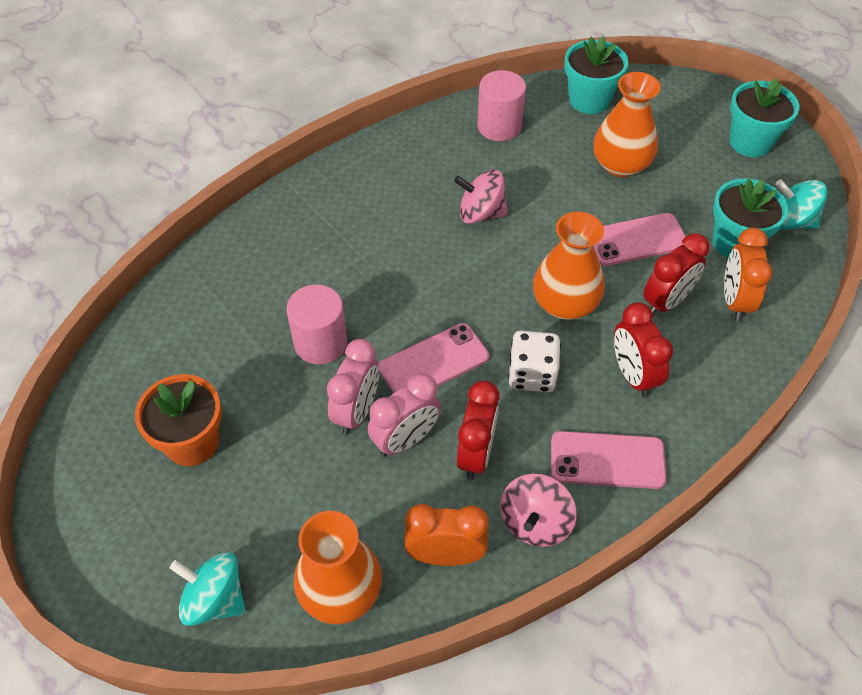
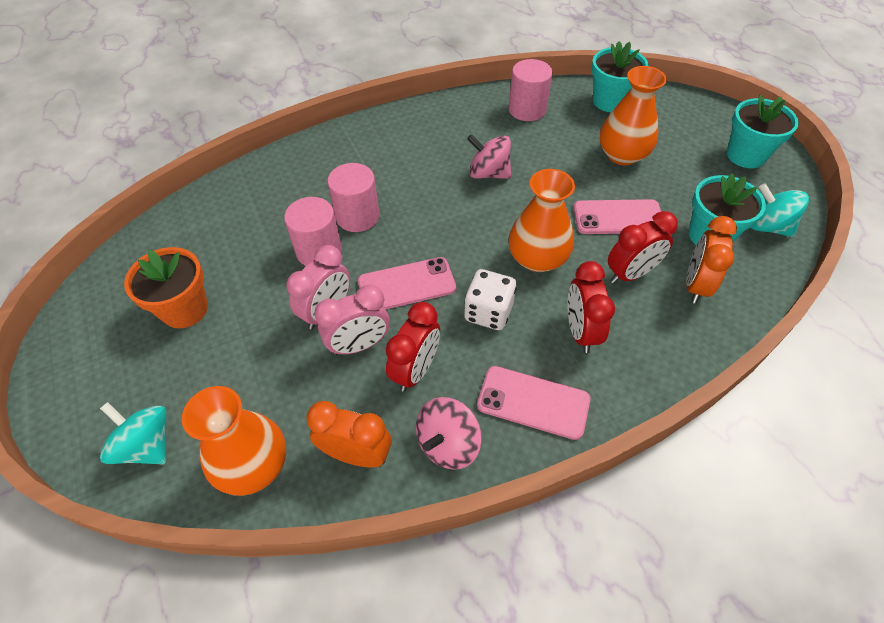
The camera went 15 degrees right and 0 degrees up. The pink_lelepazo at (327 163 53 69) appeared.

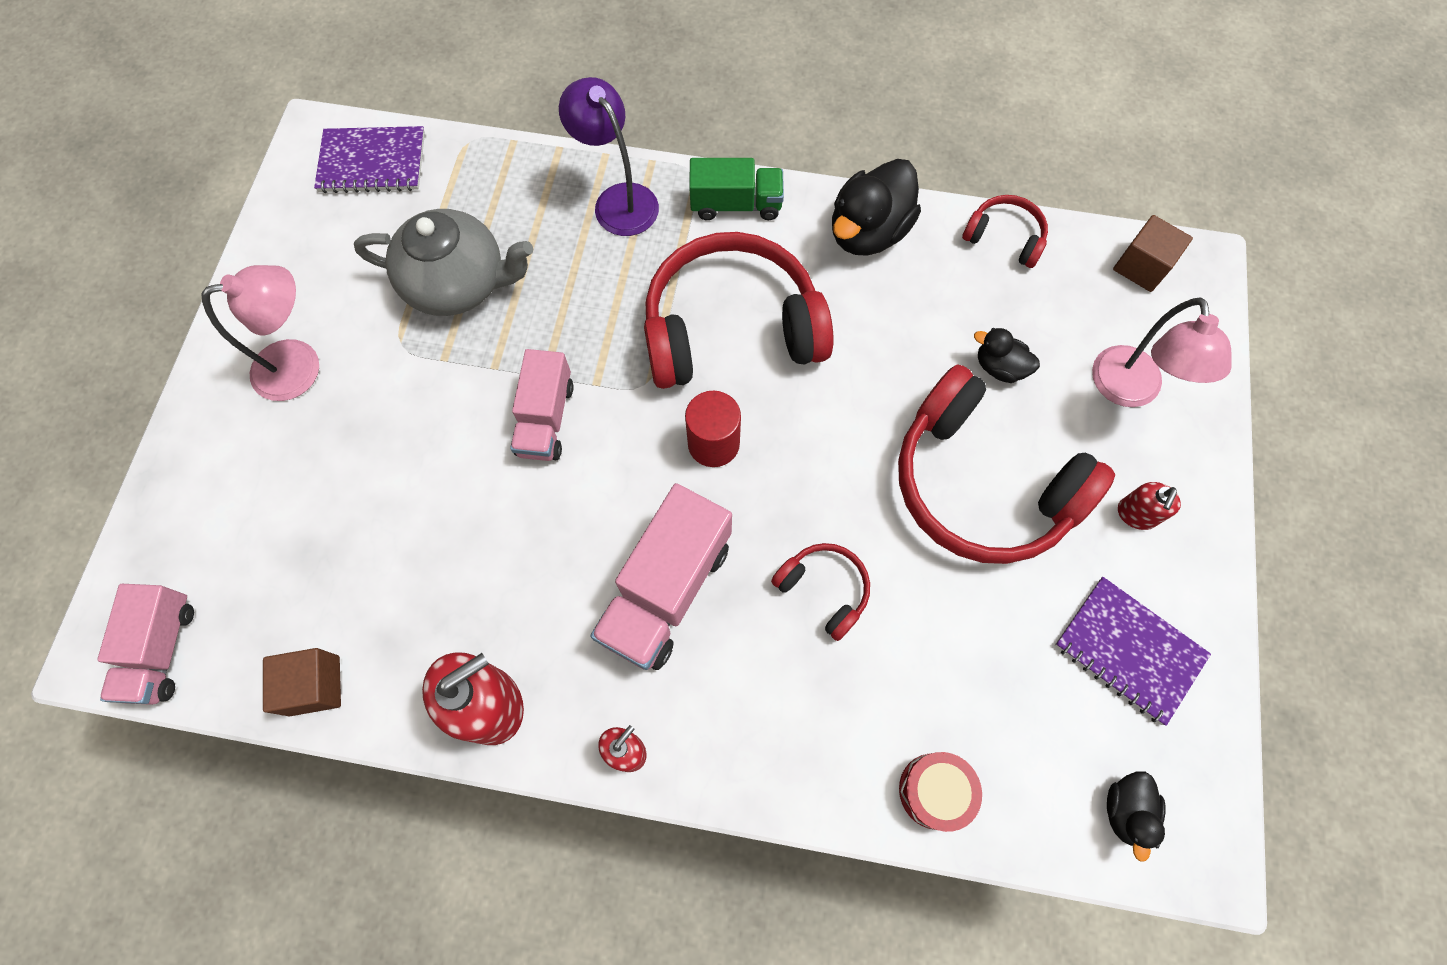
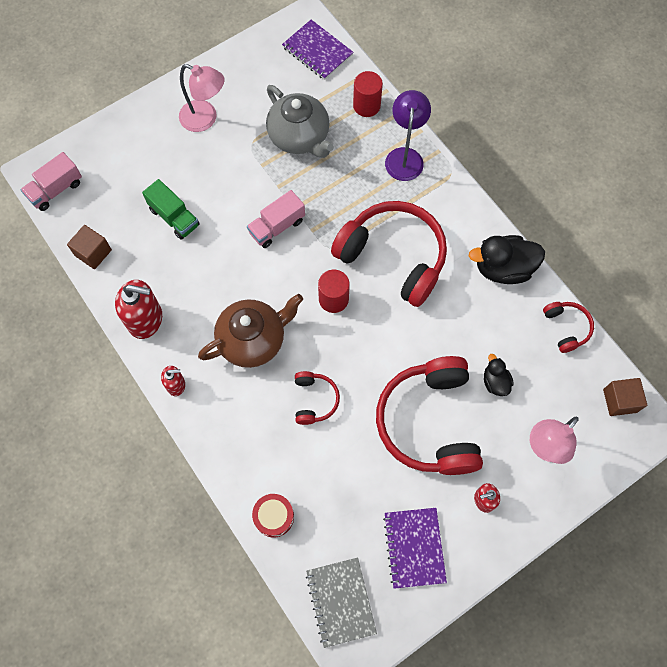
The camera went 45 degrees right and 0 degrees up. The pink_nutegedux at (590 483 142 187) was replaced by the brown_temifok at (198 294 105 74). The green_nutegedux moved from (689 158 95 62) to (142 179 58 61). The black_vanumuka at (1107 771 59 91) was replaced by the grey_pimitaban at (306 557 71 91). The red_lelepazo at (353 71 30 46) appeared.

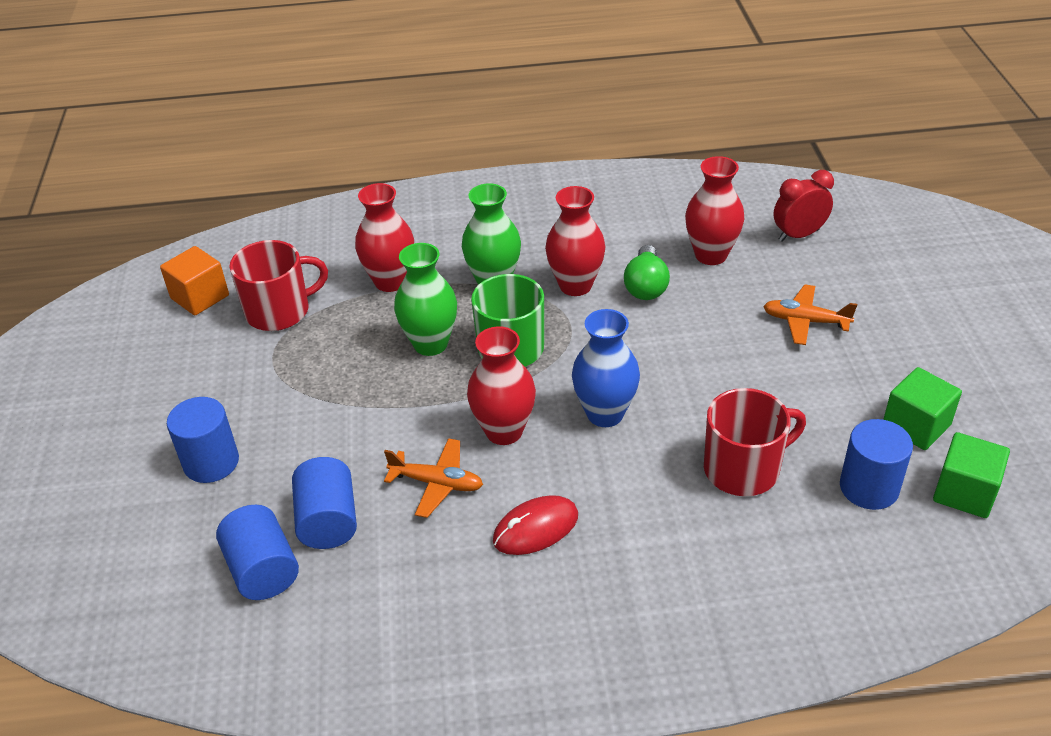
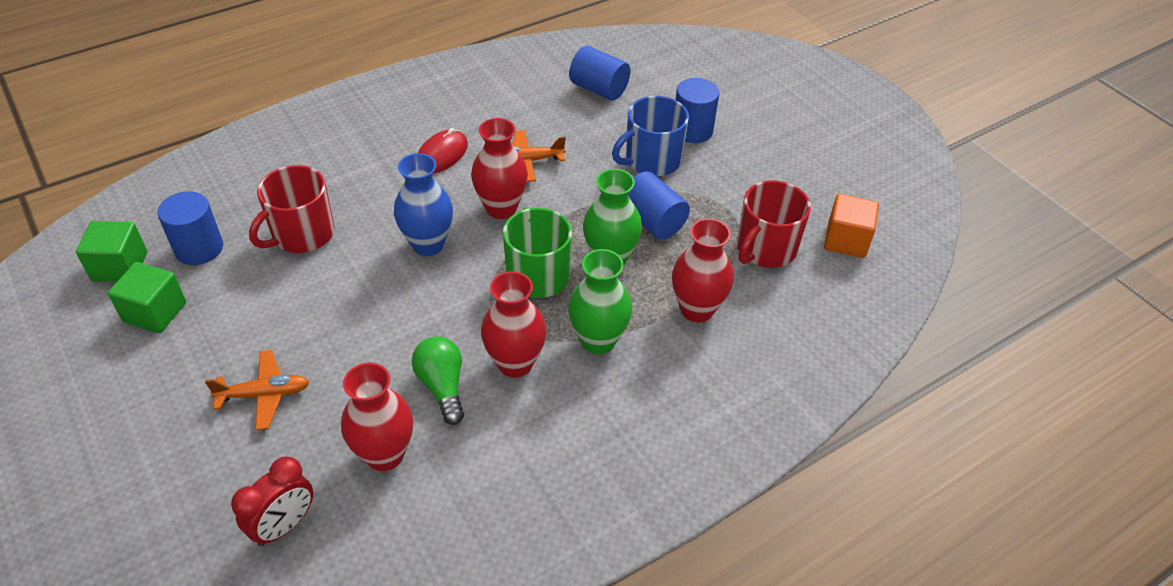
The camera went 150 degrees right and 5 degrees up. The blue_lelepazo moved from (292 457 65 92) to (628 171 62 68). The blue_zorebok at (612 96 77 81) appeared.

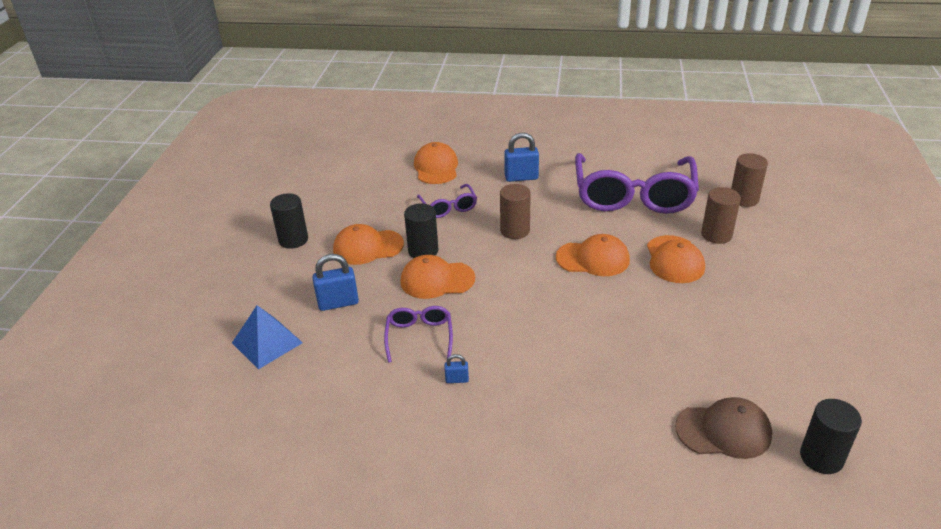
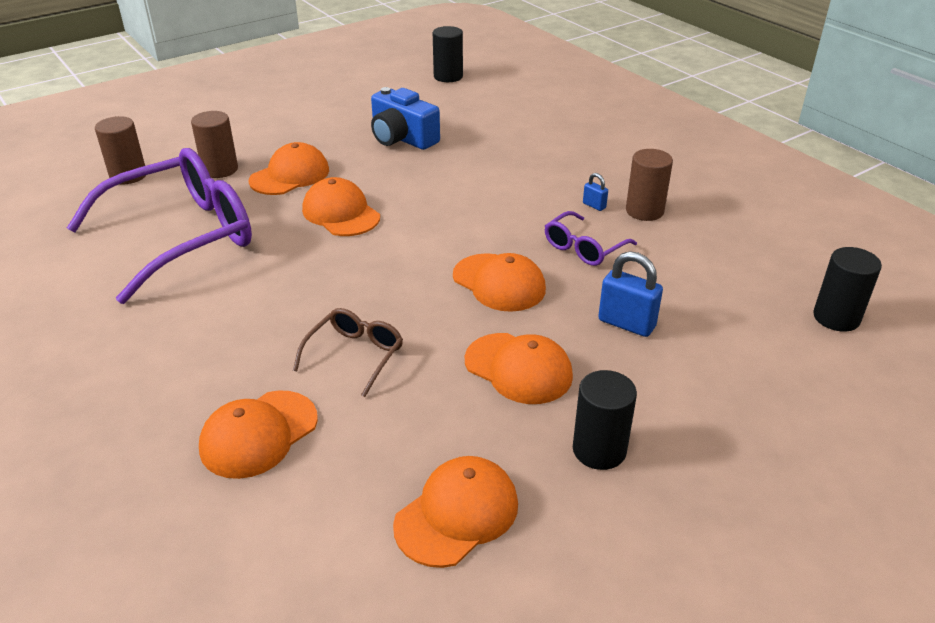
The camera went 135 degrees left and 0 degrees up. The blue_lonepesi at (232 305 71 64) disappeared. The black_lelepazo moved from (404 203 35 55) to (813 247 69 85). The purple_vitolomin at (417 184 60 34) became the brown_vitolomin at (293 308 110 89). The brown_lelepazo moved from (500 184 31 55) to (626 149 47 72). The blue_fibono at (504 133 35 49) disappeared. The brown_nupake at (675 397 97 62) disappeared. The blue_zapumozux at (371 87 69 63) appeared. The orange_nupake at (393 456 125 112) appeared.

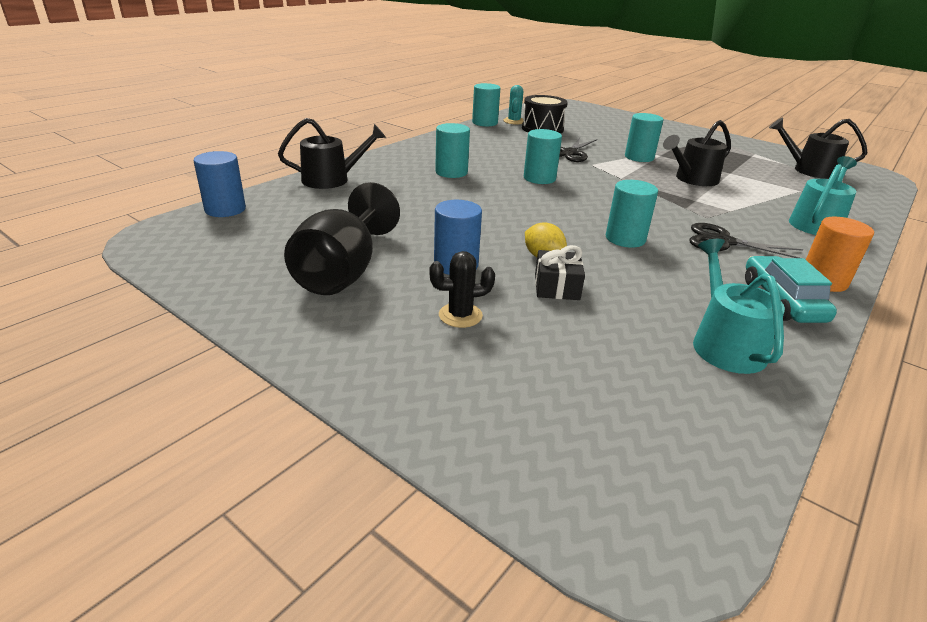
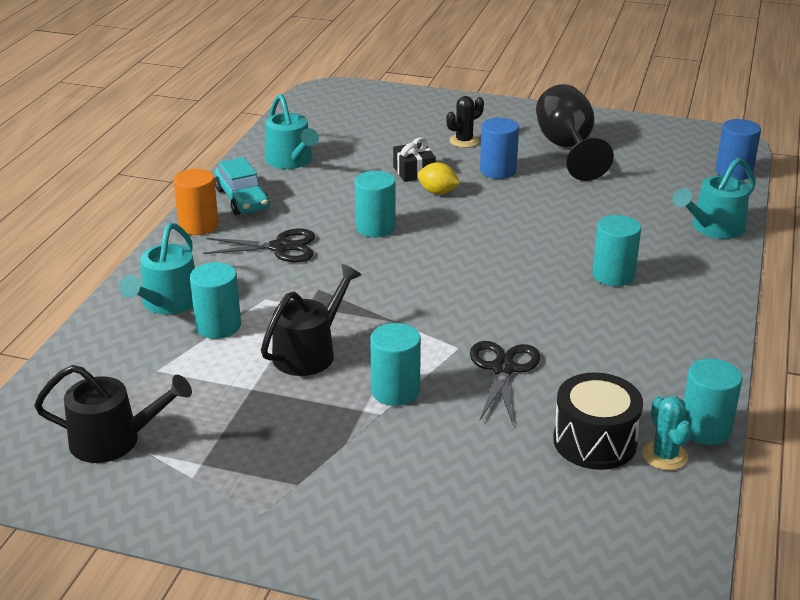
The camera went 160 degrees right and 0 degrees up. The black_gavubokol at (278 118 108 71) became the turquoise_gavubokol at (673 158 83 81). The turquoise_lelepazo moved from (524 129 38 55) to (190 262 51 77).

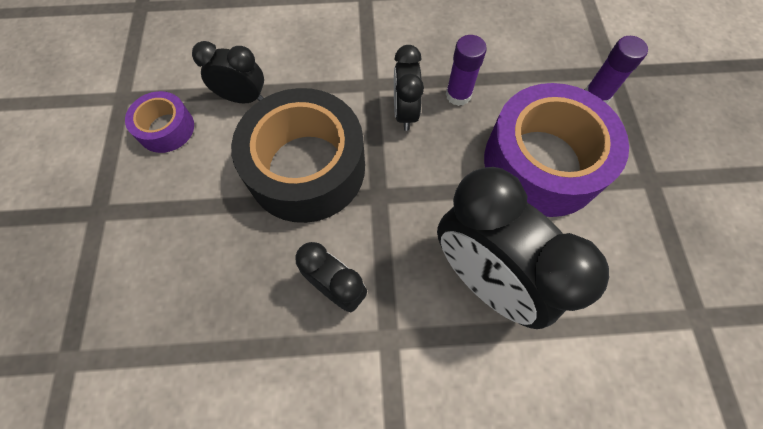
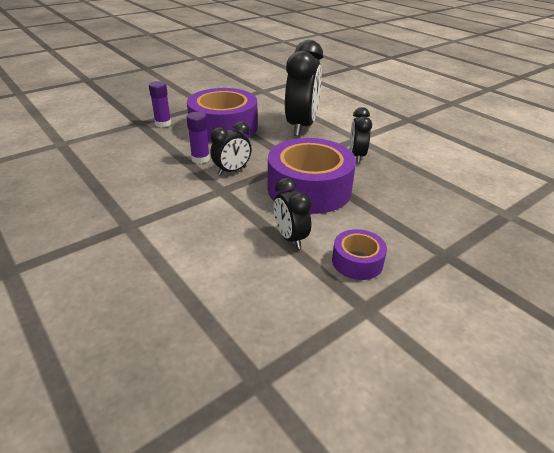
The camera went 125 degrees left and 30 degrees down. The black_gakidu at (231 88 134 135) became the purple_gakidu at (268 138 88 76).

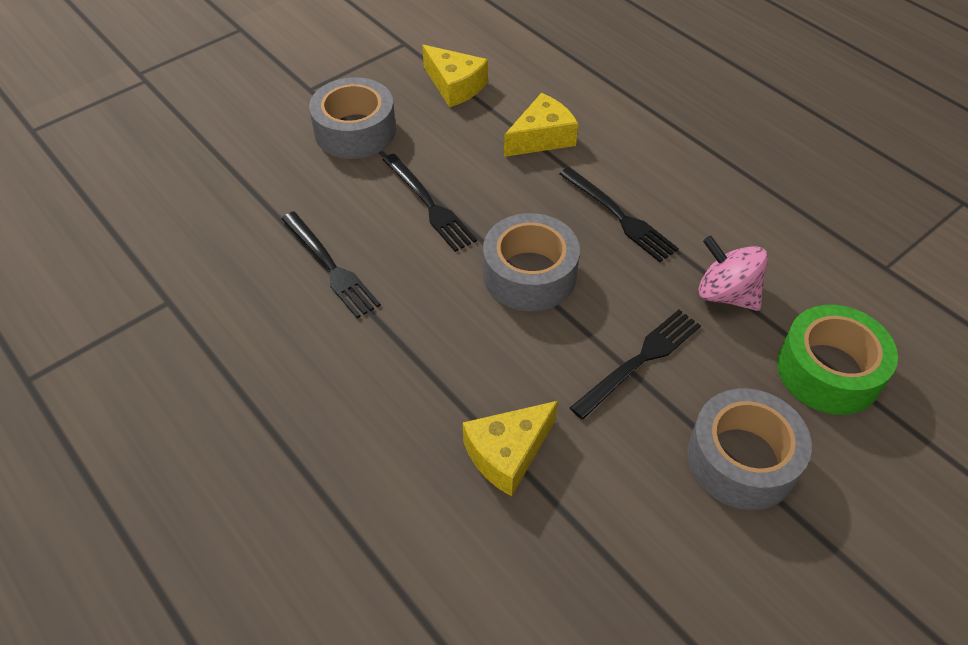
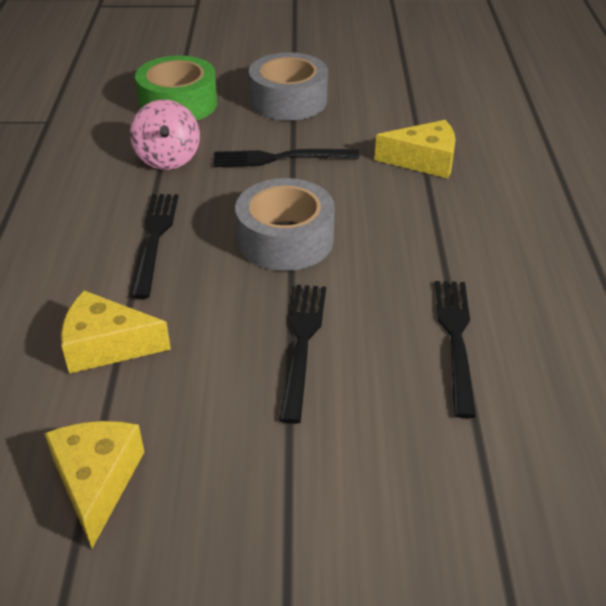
The camera went 140 degrees left and 10 degrees down. The grey_gakidu at (309 77 87 82) disappeared.

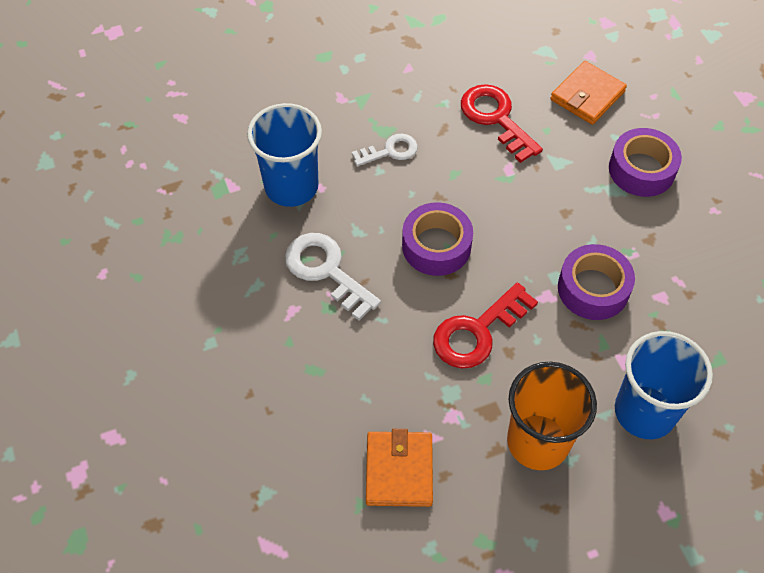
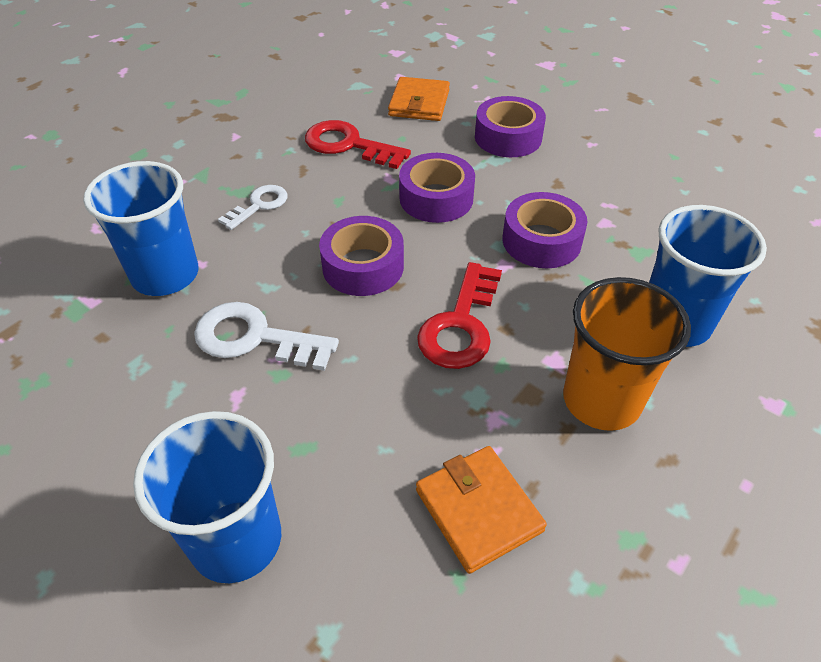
The camera went 30 degrees left and 10 degrees down. The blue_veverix at (133 411 148 172) appeared. The purple_gakidu at (399 153 76 70) appeared.

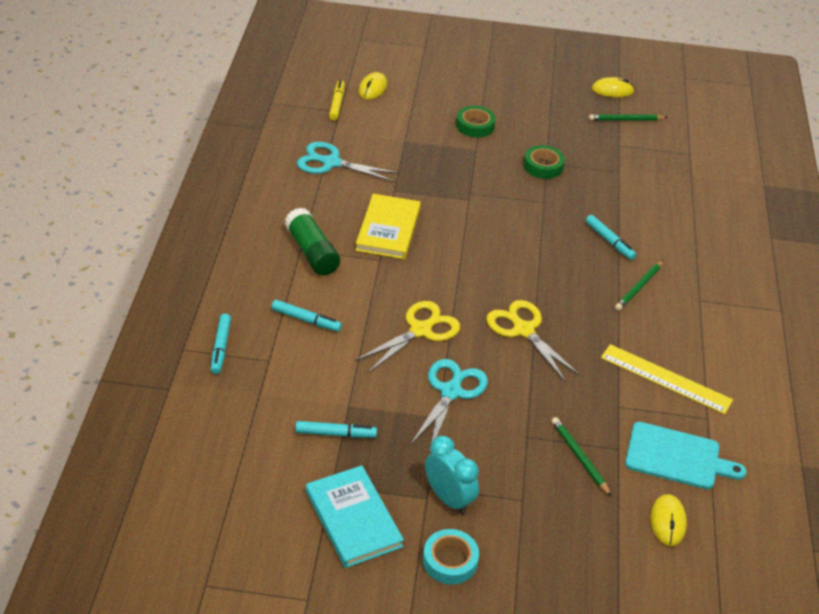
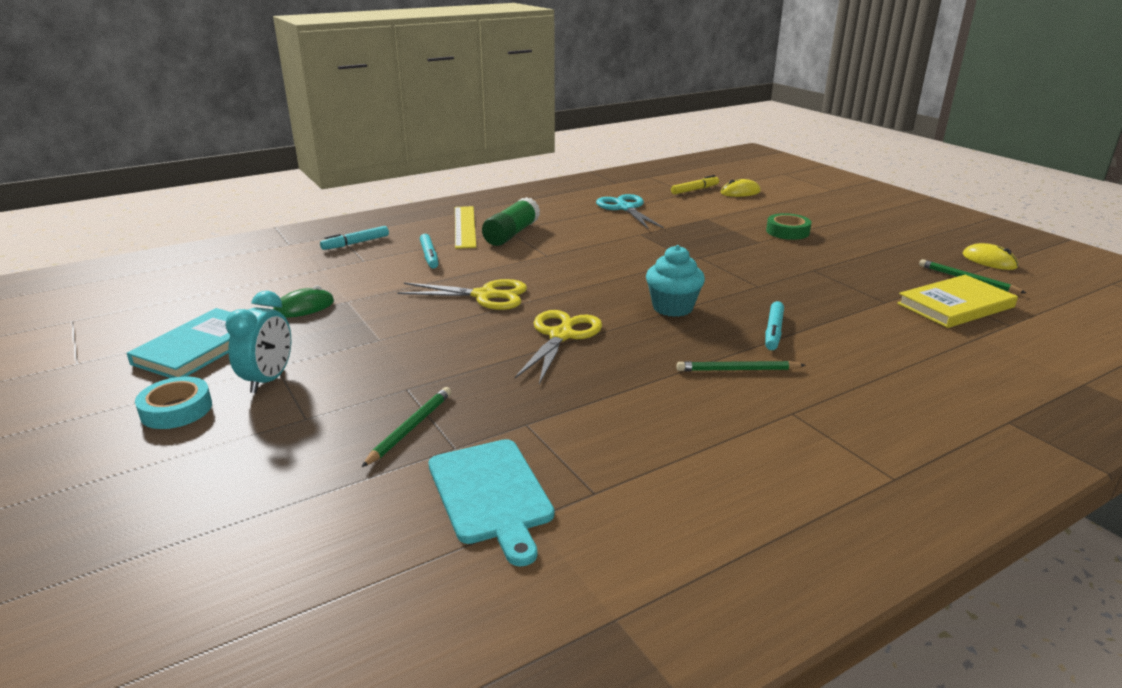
The camera went 55 degrees right and 15 degrees down. The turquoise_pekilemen at (295 421 82 17) was replaced by the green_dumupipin at (273 286 61 32). The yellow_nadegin moved from (355 194 66 65) to (897 275 121 53). The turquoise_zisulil at (410 359 78 92) disappeared. The green_gakidu at (524 145 41 34) disappeared. The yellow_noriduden moved from (601 344 132 70) to (455 206 21 43). The yellow_dumupipin at (650 494 37 52) disappeared. The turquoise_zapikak at (646 245 59 72) appeared.

